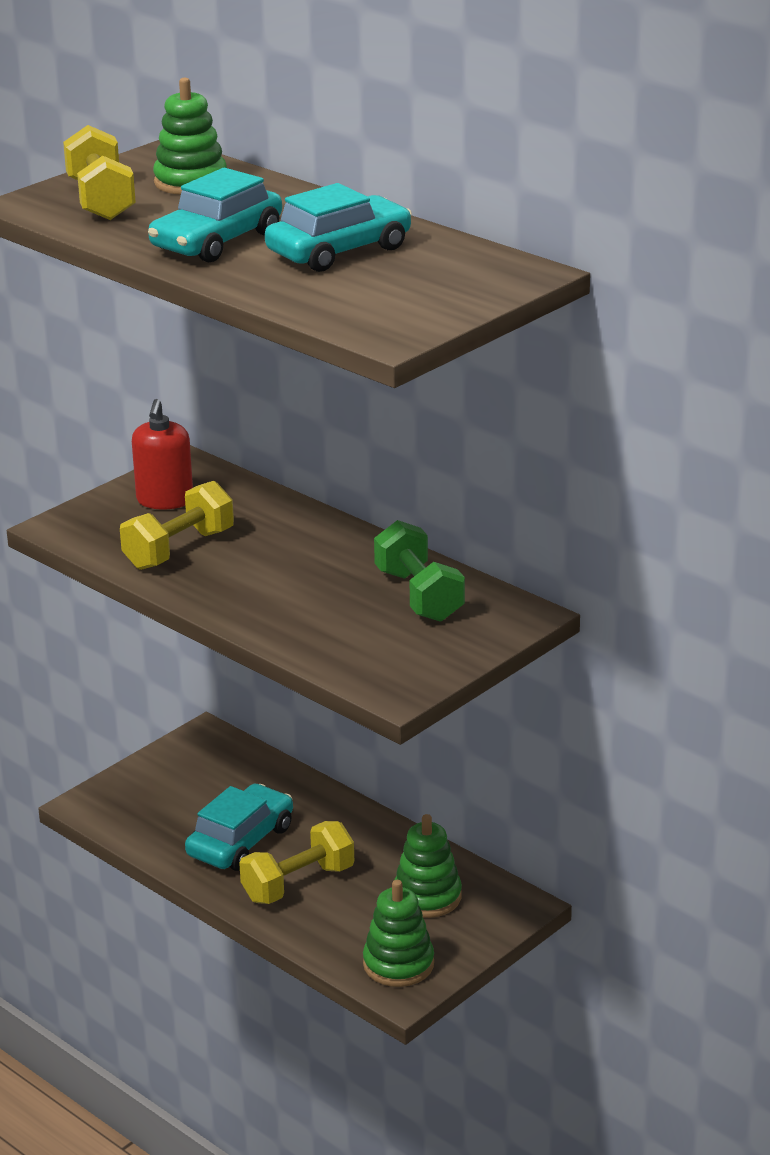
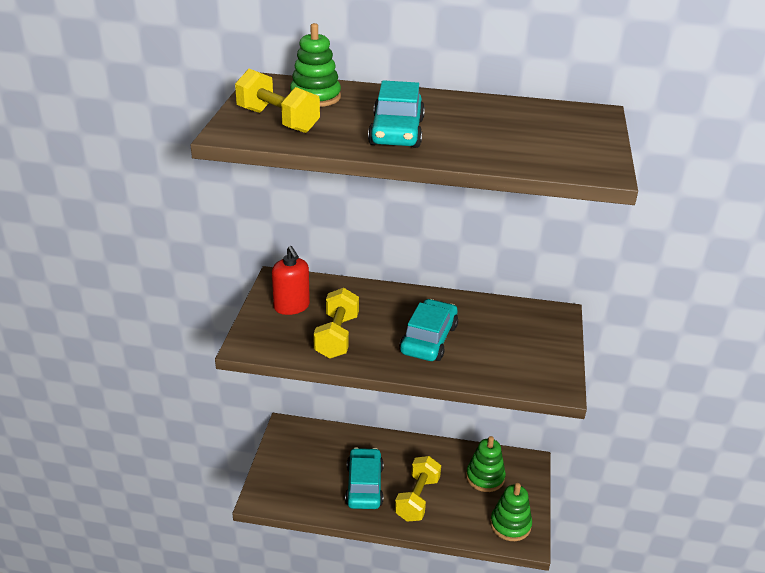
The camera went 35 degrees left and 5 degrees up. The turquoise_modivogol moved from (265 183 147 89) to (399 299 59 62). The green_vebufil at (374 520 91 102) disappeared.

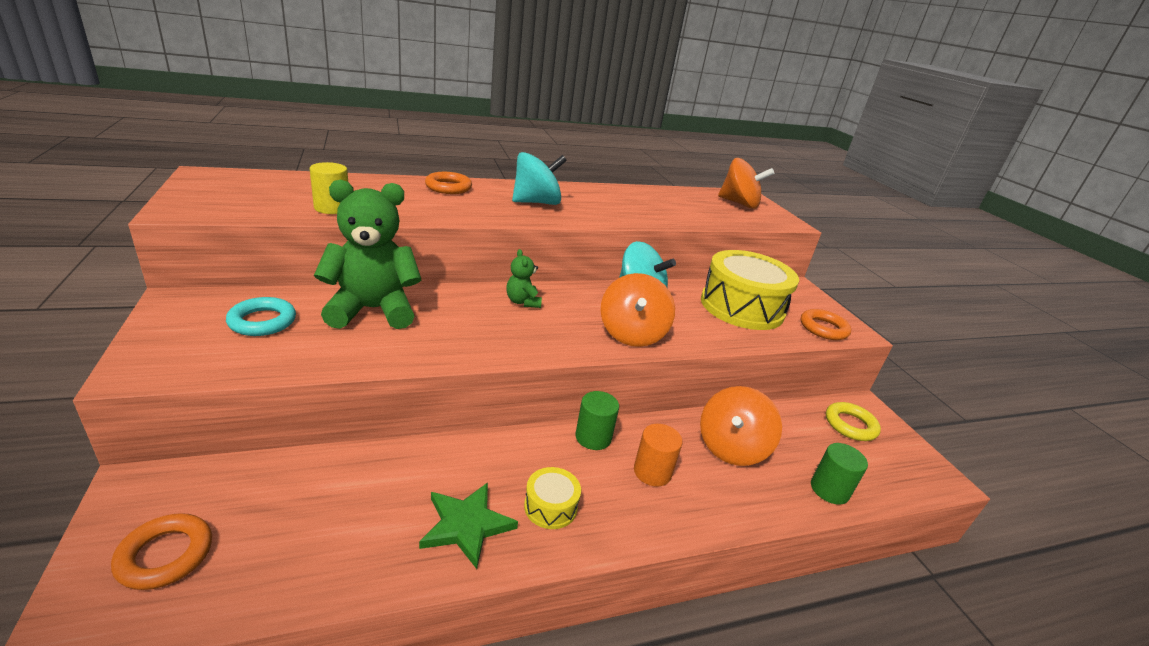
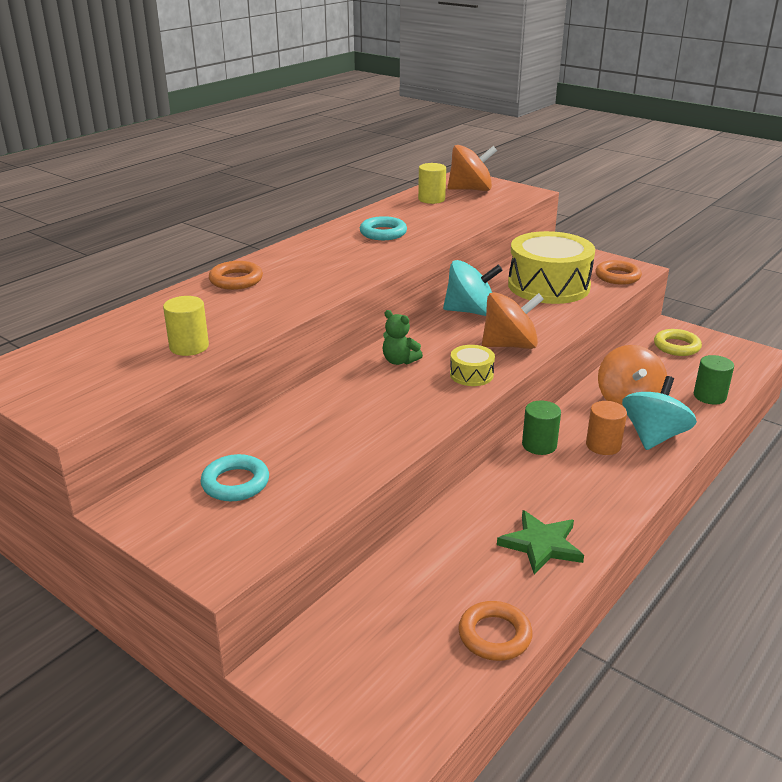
The camera went 30 degrees left and 0 degrees up. The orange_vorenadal moved from (111 513 101 77) to (458 601 75 60). The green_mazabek at (314 180 107 149) disappeared. The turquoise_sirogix moved from (512 152 55 53) to (622 376 75 74). The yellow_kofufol moved from (524 467 57 62) to (450 345 45 41). The orange_sirogix at (601 273 74 74) turned 75 degrees counterclockwise. The turquoise_vorenadal at (360 216 47 24) appeared. The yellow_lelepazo at (418 163 28 41) appeared.

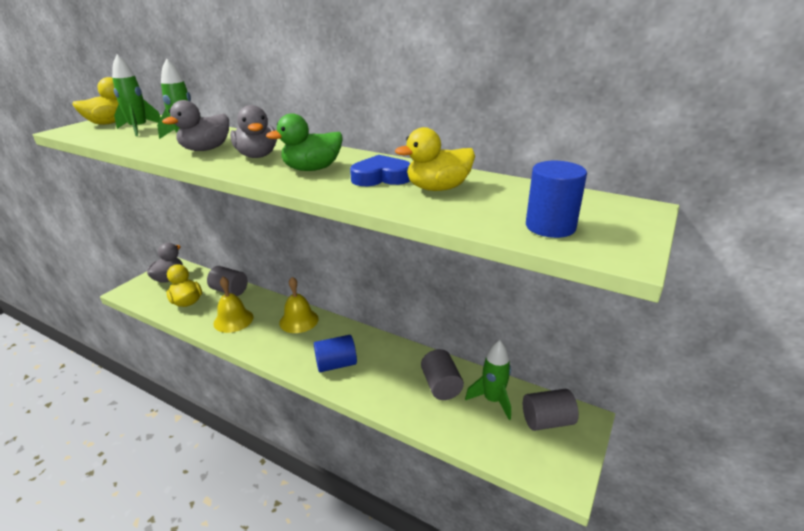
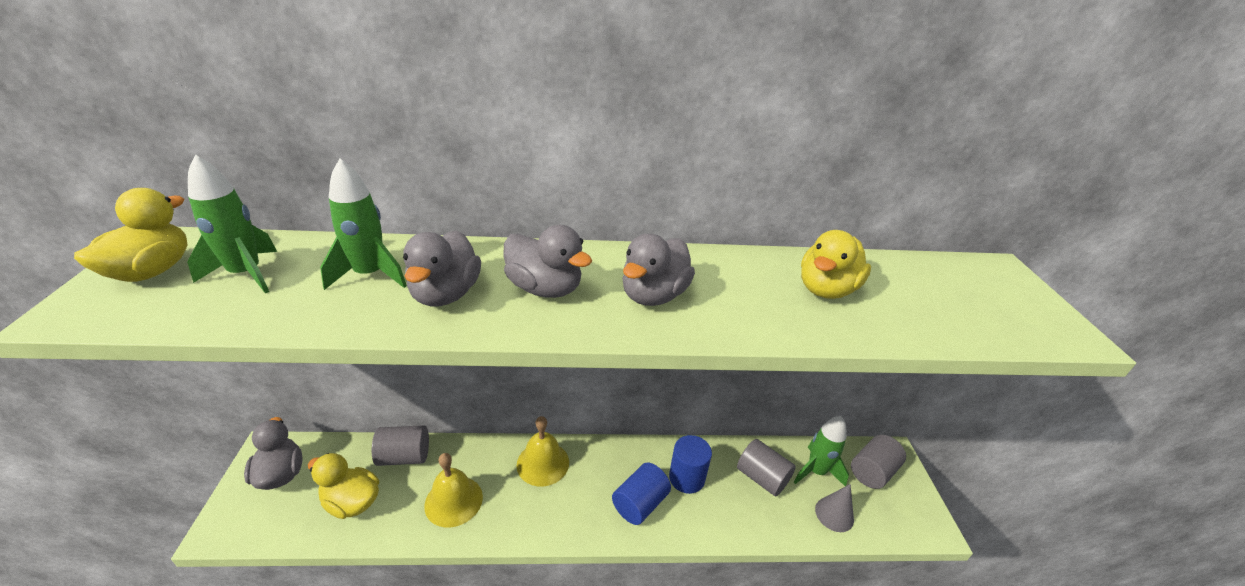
The camera went 35 degrees left and 5 degrees up. The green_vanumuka at (266 113 77 58) became the grey_vanumuka at (623 233 72 73). The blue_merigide at (350 155 61 31) disappeared. The blue_lelepazo moved from (526 161 61 77) to (669 435 43 59). The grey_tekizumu at (815 484 39 48) appeared.

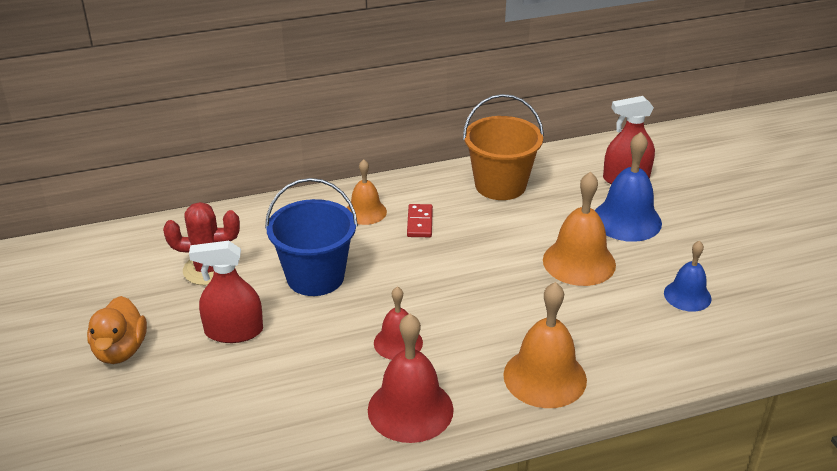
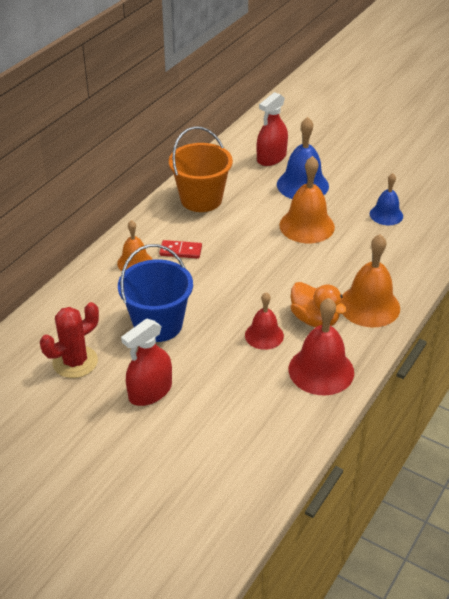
The camera went 40 degrees left and 5 degrees up. The orange_vanumuka moved from (87 296 60 68) to (291 282 56 45). The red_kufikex at (407 204 26 33) turned 45 degrees counterclockwise.

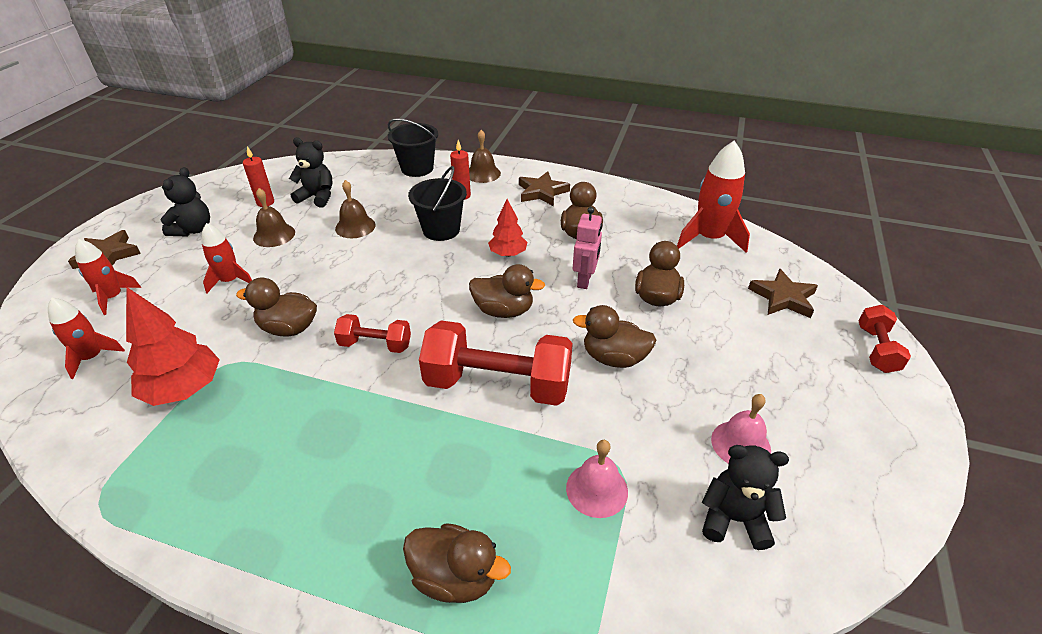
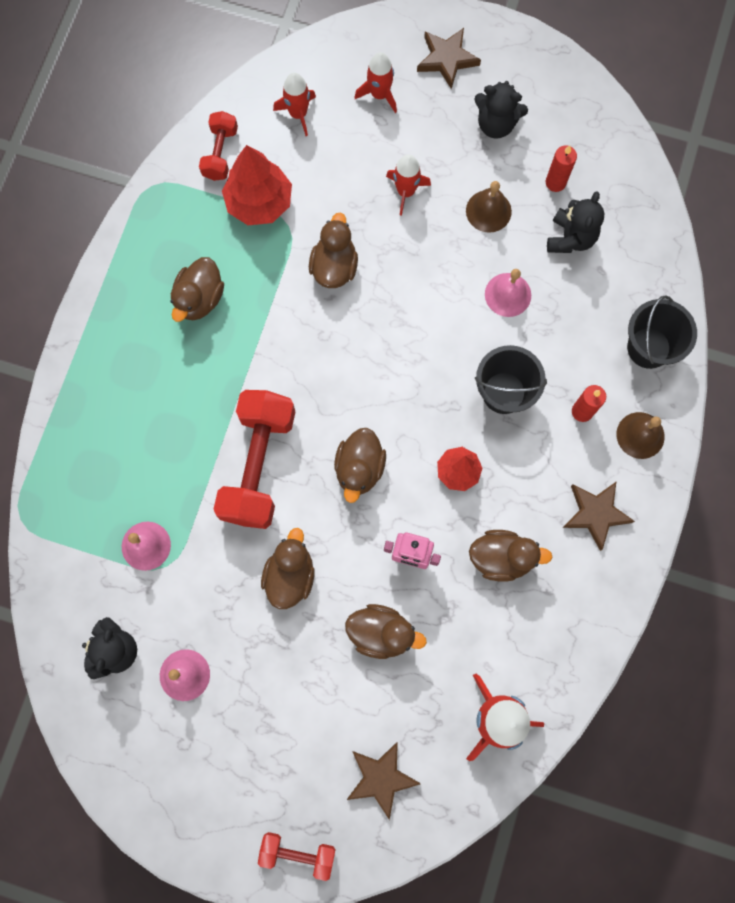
The camera went 90 degrees right and 35 degrees up. The red_vebufil moved from (334 314 77 39) to (199 111 39 70). The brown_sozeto at (335 180 41 58) became the pink_sozeto at (485 269 46 48). The brown_vanumuka moved from (403 523 108 80) to (170 257 54 65).

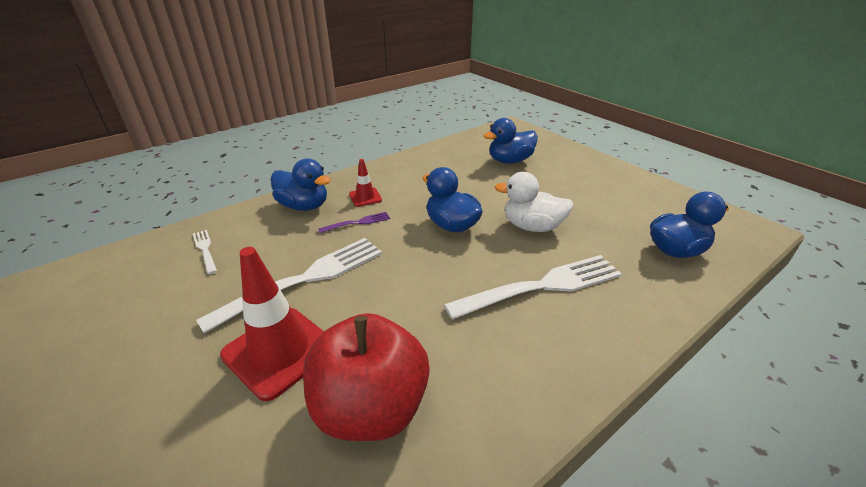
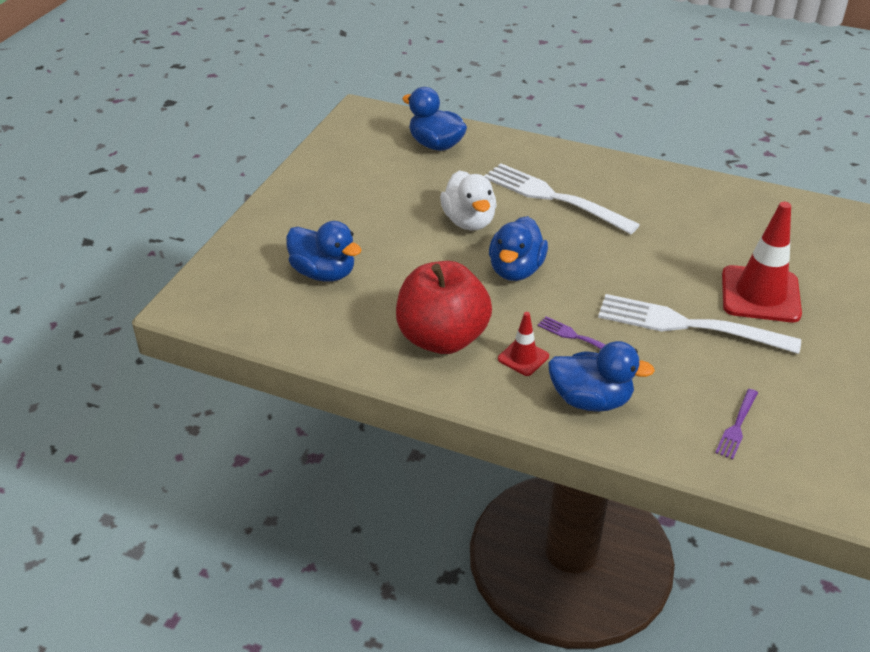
The camera went 120 degrees left and 5 degrees up. The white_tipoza at (193 230 24 44) became the purple_tipoza at (715 389 43 71). The blue_vanumuka at (271 159 60 52) turned 105 degrees clockwise. The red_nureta moved from (303 313 127 128) to (396 261 96 93).

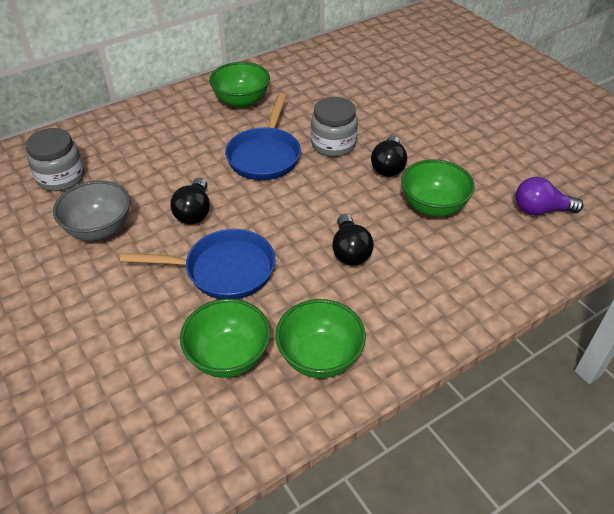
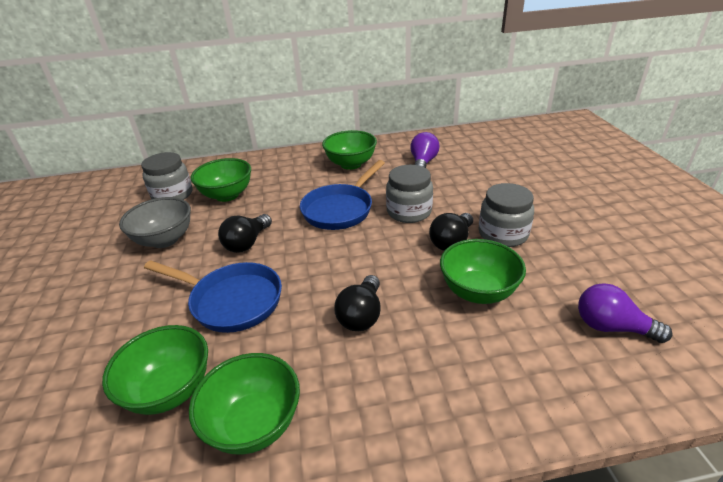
The camera went 25 degrees right and 10 degrees down. The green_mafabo at (191 158 60 44) appeared. The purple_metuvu at (410 132 30 36) appeared. The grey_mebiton at (479 183 55 64) appeared.

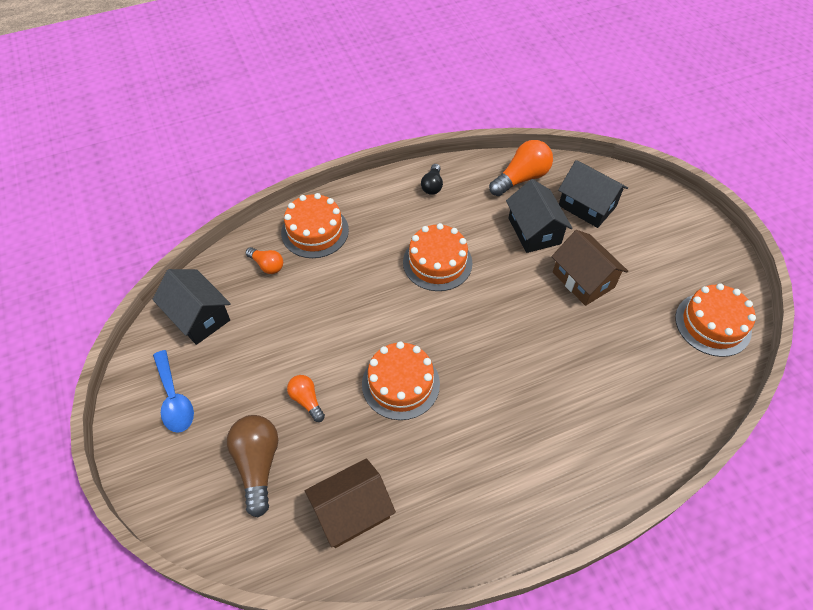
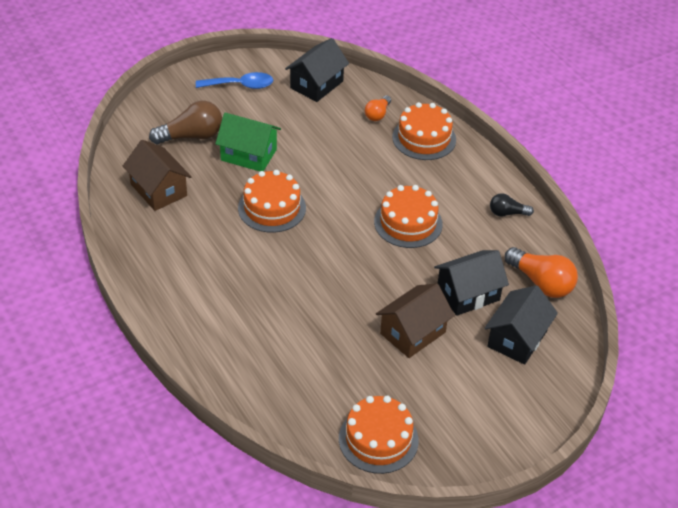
The camera went 80 degrees right and 10 degrees down. The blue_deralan at (153 350 41 83) turned 150 degrees counterclockwise. The orange_metuvu at (287 375 38 47) was replaced by the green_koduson at (215 113 66 58).

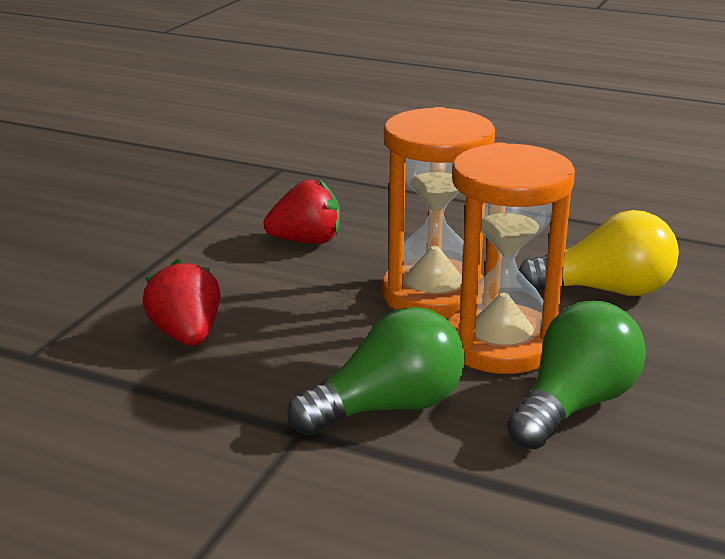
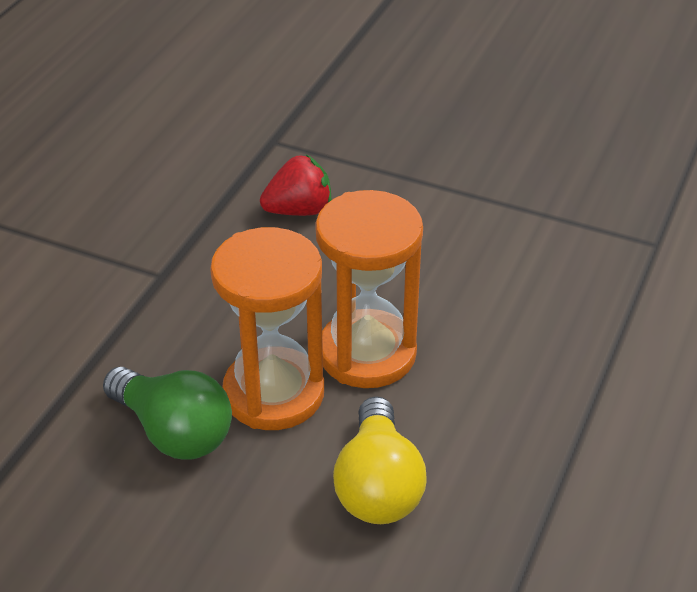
The camera went 90 degrees right and 15 degrees up. The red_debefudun at (263 179 77 65) disappeared. The green_metuvu at (287 307 178 128) disappeared.

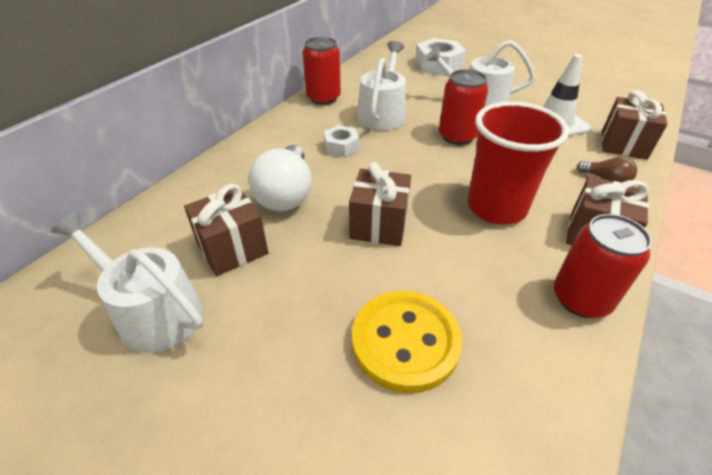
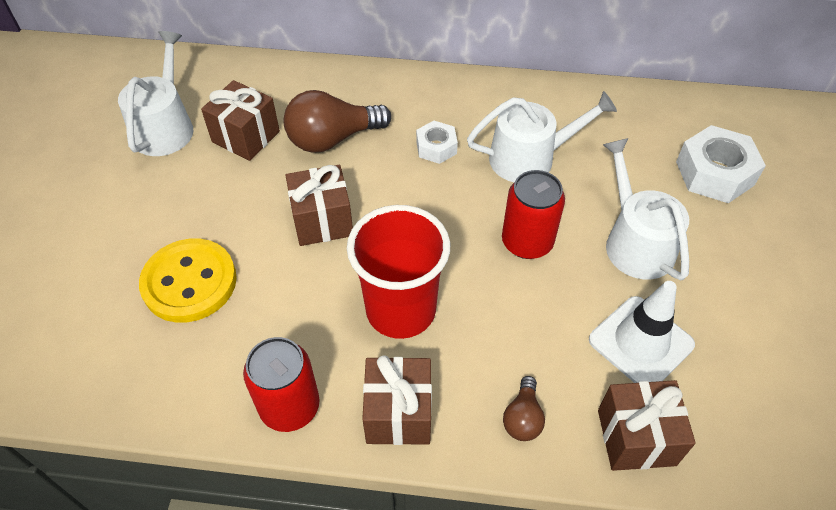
The camera went 65 degrees right and 10 degrees up. The white_metuvu at (249 145 63 66) became the brown_metuvu at (283 90 108 63). The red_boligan at (303 37 38 68) disappeared.

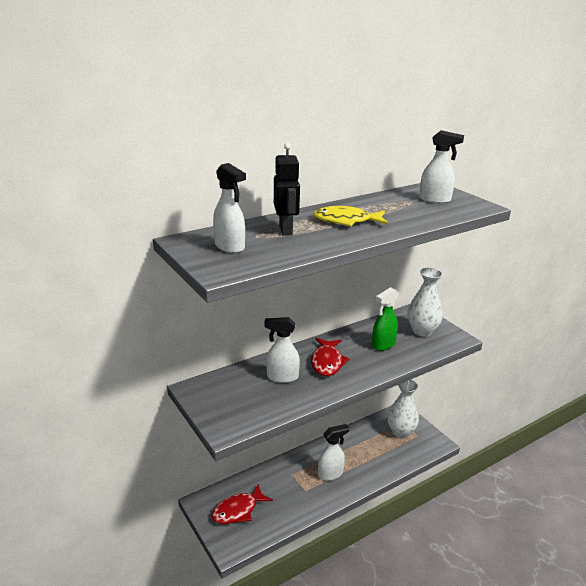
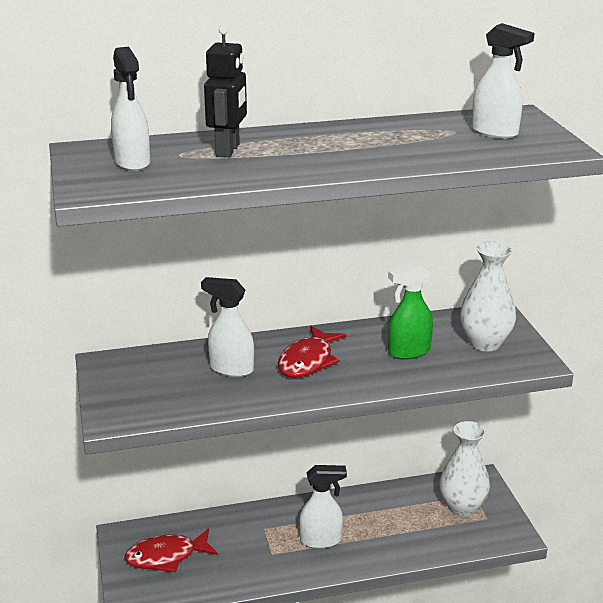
The camera went 20 degrees right and 0 degrees up. The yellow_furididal at (313 206 75 21) disappeared.

